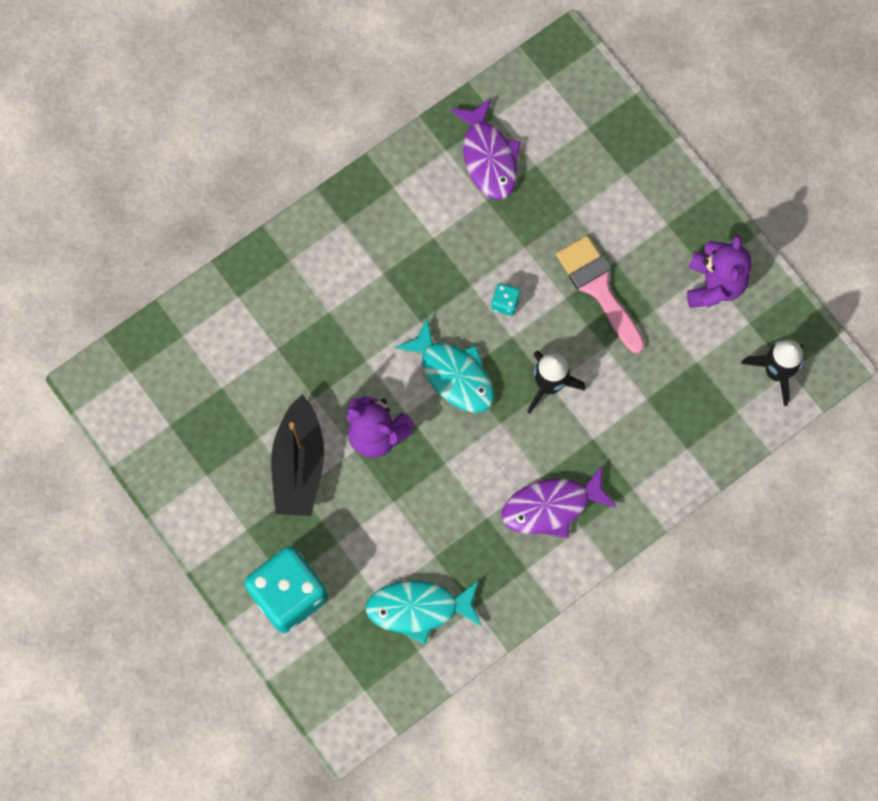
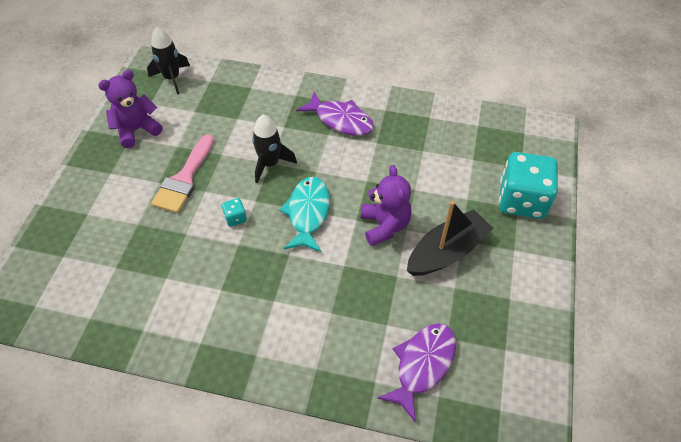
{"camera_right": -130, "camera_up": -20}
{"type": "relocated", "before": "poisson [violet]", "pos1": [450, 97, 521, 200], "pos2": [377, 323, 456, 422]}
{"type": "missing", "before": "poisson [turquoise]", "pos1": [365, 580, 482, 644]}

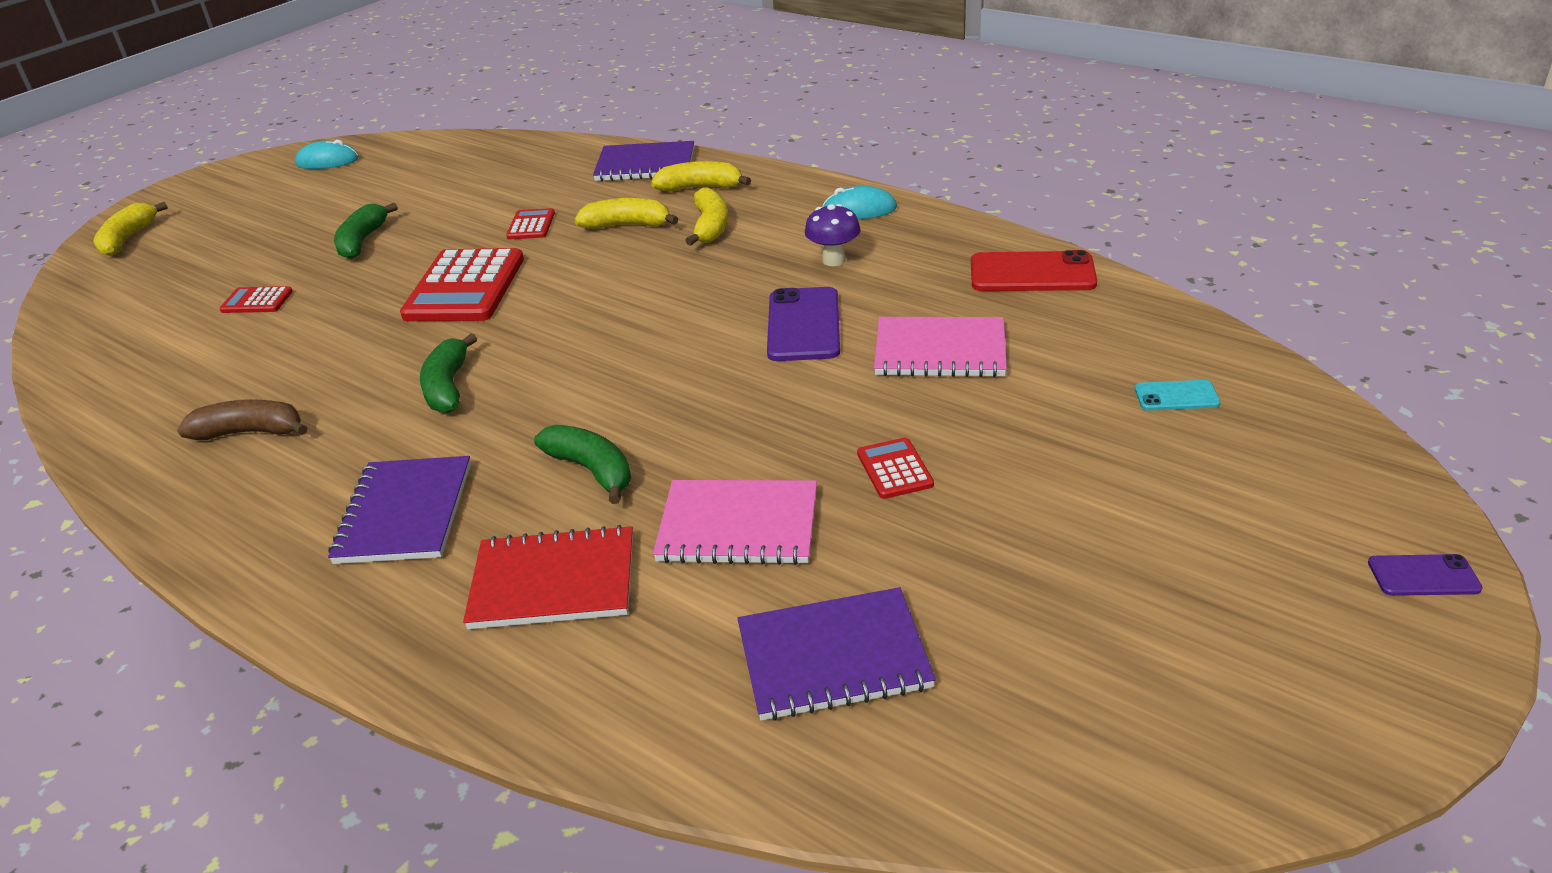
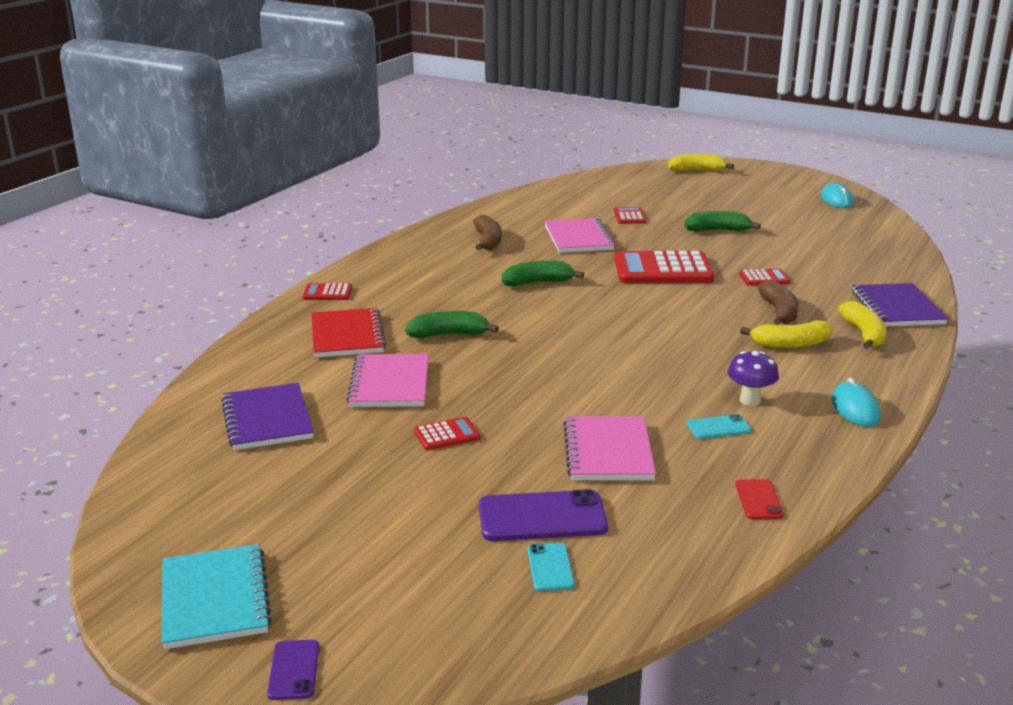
{"camera_right": 80, "camera_up": -10}
{"type": "appeared", "after": "carnet [turquoise]", "pos2": [161, 544, 272, 649]}
{"type": "appeared", "after": "calculatrice [rouge]", "pos2": [302, 283, 352, 300]}
{"type": "spun", "before": "banane [vert]", "pos1": [534, 425, 631, 504], "pos2": [405, 311, 499, 338], "turn": -135}
{"type": "relocated", "before": "téléphone [violet]", "pos1": [767, 287, 840, 361], "pos2": [479, 489, 608, 541]}
{"type": "appeared", "after": "carnet [rose]", "pos2": [545, 218, 615, 253]}
{"type": "appeared", "after": "téléphone [turquoise]", "pos2": [687, 414, 751, 439]}
{"type": "size", "before": "téléphone [rouge]", "pos1": [971, 250, 1097, 291], "pos2": [736, 479, 784, 519], "scale": 0.54}
{"type": "colour", "before": "banane [jaune]", "after": "banane [marron]", "pos1": [574, 198, 678, 229], "pos2": [757, 280, 799, 325]}
{"type": "missing", "before": "carnet [violet]", "pos1": [328, 456, 471, 564]}

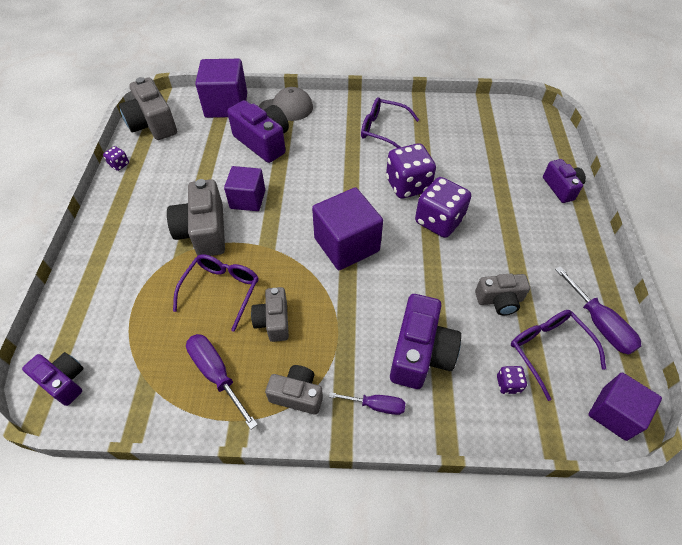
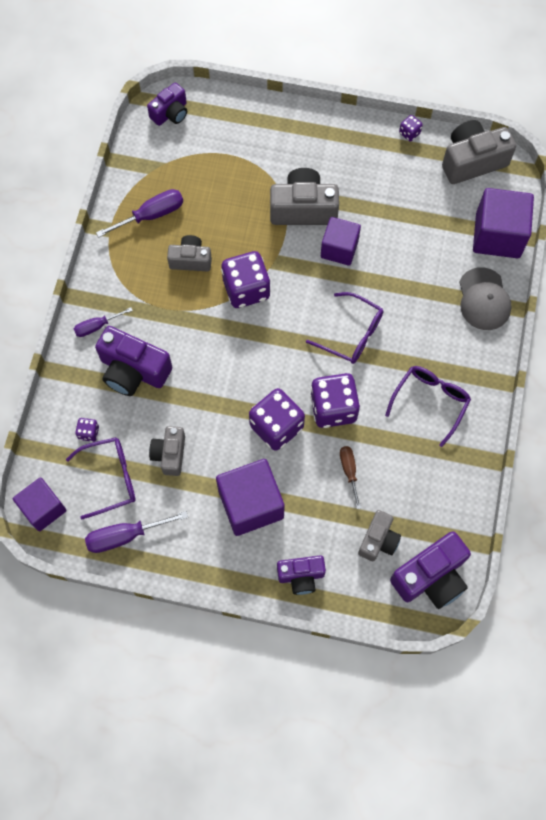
{"camera_right": 100, "camera_up": 15}
{"type": "spun", "before": "tournevis [violet]", "pos1": [329, 392, 405, 415], "pos2": [74, 307, 133, 337], "turn": 45}
{"type": "relocated", "before": "cube [violet]", "pos1": [312, 187, 383, 270], "pos2": [216, 459, 285, 536]}
{"type": "appeared", "after": "dé [violet]", "pos2": [221, 251, 271, 308]}
{"type": "relocated", "before": "lunettes [violet]", "pos1": [173, 254, 259, 332], "pos2": [306, 292, 383, 364]}
{"type": "appeared", "after": "tournevis [marron]", "pos2": [340, 446, 361, 509]}
{"type": "relocated", "before": "appareil photo [gris]", "pos1": [265, 365, 323, 415], "pos2": [358, 510, 401, 561]}
{"type": "relocated", "before": "appareil photo [violet]", "pos1": [227, 100, 289, 163], "pos2": [390, 531, 471, 609]}

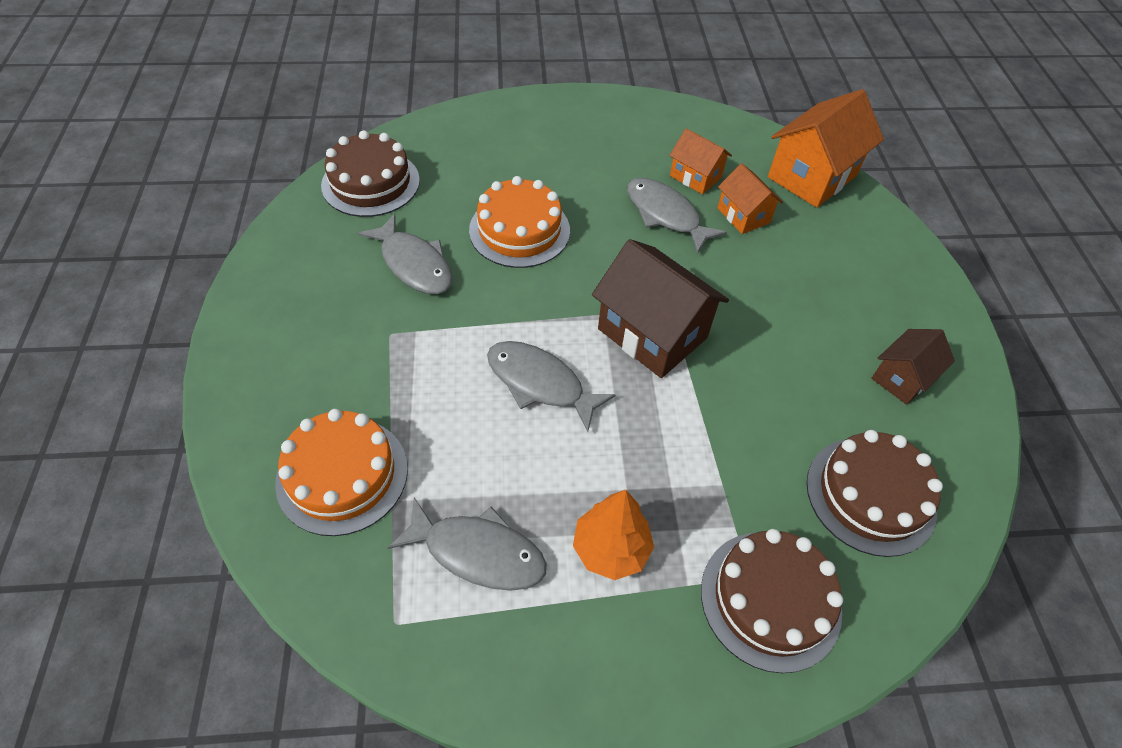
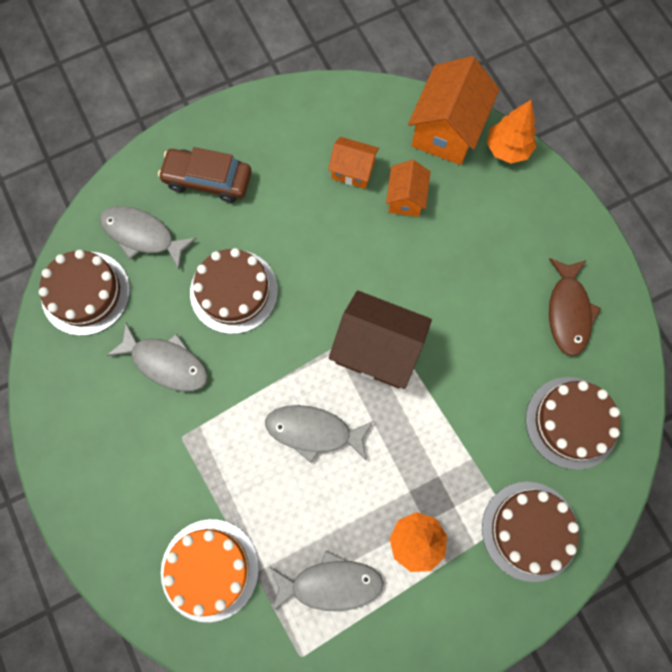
{"camera_right": -20, "camera_up": 20}
{"type": "relocated", "before": "poisson [gris]", "pos1": [627, 178, 727, 254], "pos2": [100, 206, 197, 269]}
{"type": "appeared", "after": "voiture [marron]", "pos2": [158, 147, 252, 203]}
{"type": "colour", "before": "gâteau [orange]", "after": "gâteau [marron]", "pos1": [469, 176, 570, 268], "pos2": [190, 248, 278, 334]}
{"type": "spun", "before": "maison [orange]", "pos1": [717, 163, 783, 234], "pos2": [386, 160, 431, 217], "turn": 60}
{"type": "appeared", "after": "arbre [orange]", "pos2": [487, 100, 536, 164]}
{"type": "exchanged", "before": "maison [marron]", "after": "poisson [marron]", "pos1": [871, 329, 955, 405], "pos2": [549, 258, 601, 356]}

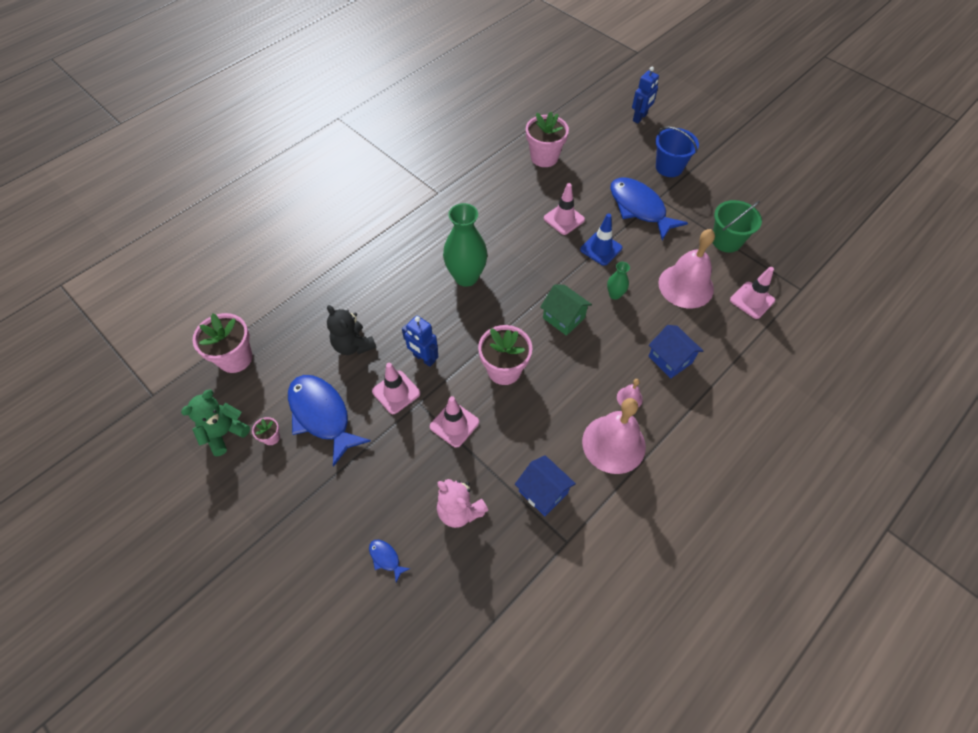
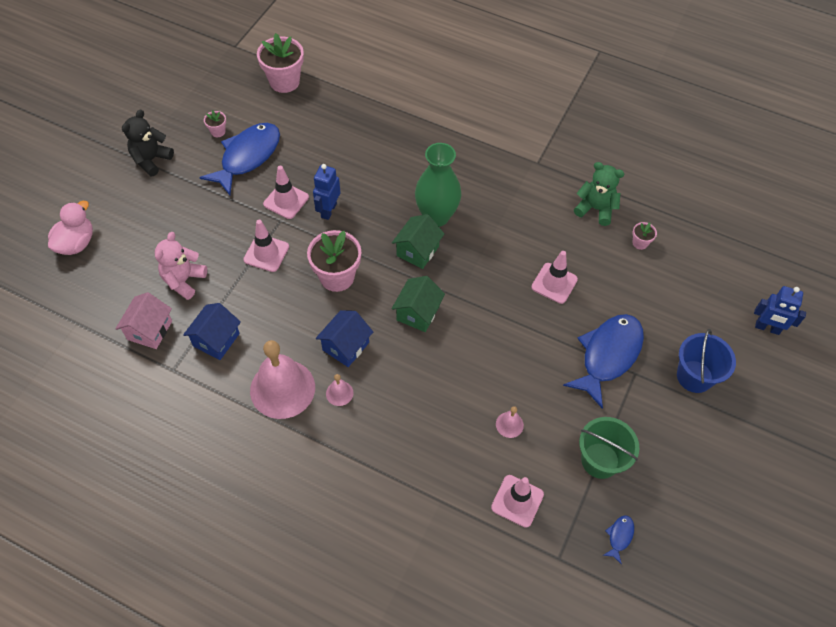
{"camera_right": 70, "camera_up": 0}
{"type": "appeared", "after": "canard [rose]", "pos2": [48, 201, 93, 255]}
{"type": "appeared", "after": "maison [rose]", "pos2": [115, 292, 172, 349]}
{"type": "relocated", "before": "ours en peluche [noir]", "pos1": [327, 305, 376, 355], "pos2": [122, 109, 174, 176]}
{"type": "relocated", "before": "maison [bleu]", "pos1": [649, 325, 703, 378], "pos2": [316, 310, 373, 367]}
{"type": "appeared", "after": "maison [vert]", "pos2": [392, 214, 444, 269]}
{"type": "size", "before": "cloche [rose]", "pos1": [658, 229, 715, 308], "pos2": [496, 406, 524, 438], "scale": 0.42}
{"type": "relocated", "before": "ours en peluche [vert]", "pos1": [181, 390, 250, 457], "pos2": [574, 162, 624, 226]}
{"type": "relocated", "before": "poisson [bleu]", "pos1": [369, 540, 410, 582], "pos2": [603, 515, 634, 564]}
{"type": "size", "before": "pot de fleurs [rose]", "pos1": [526, 112, 569, 167], "pos2": [633, 222, 657, 250], "scale": 0.46}
{"type": "missing", "before": "cône de chantier [bleu]", "pos1": [580, 214, 622, 266]}
{"type": "missing", "before": "vase [vert]", "pos1": [607, 262, 630, 300]}

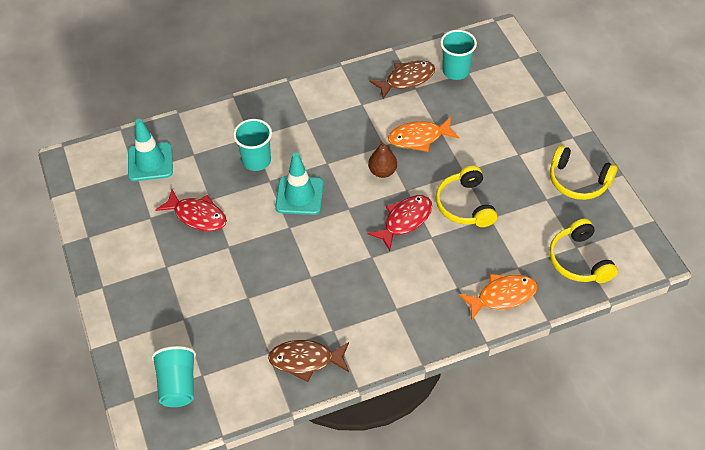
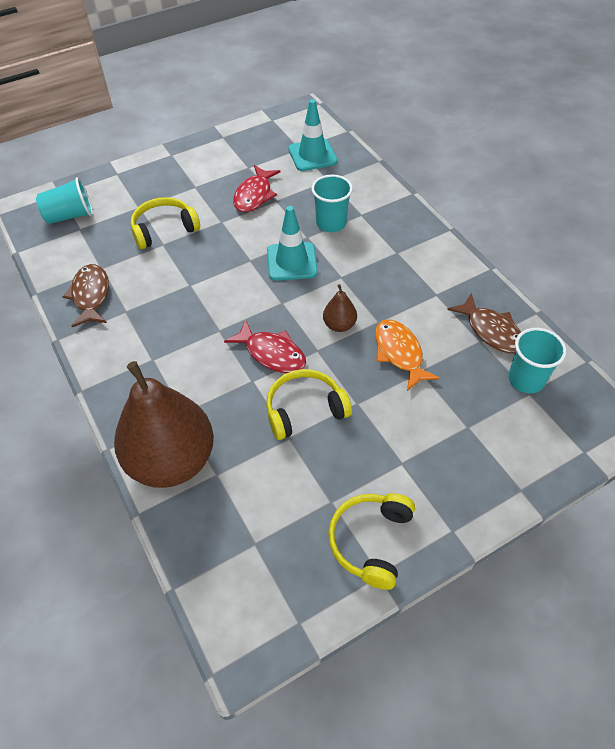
{"camera_right": 80, "camera_up": 0}
{"type": "exchanged", "before": "poisson [orange]", "after": "poire [marron]", "pos1": [459, 274, 537, 320], "pos2": [114, 361, 214, 488]}
{"type": "relocated", "before": "casque audio [jaune]", "pos1": [549, 219, 618, 283], "pos2": [131, 197, 200, 249]}

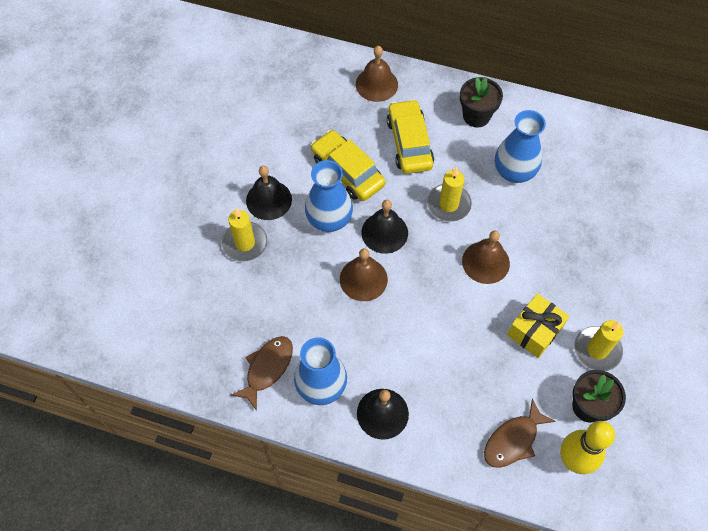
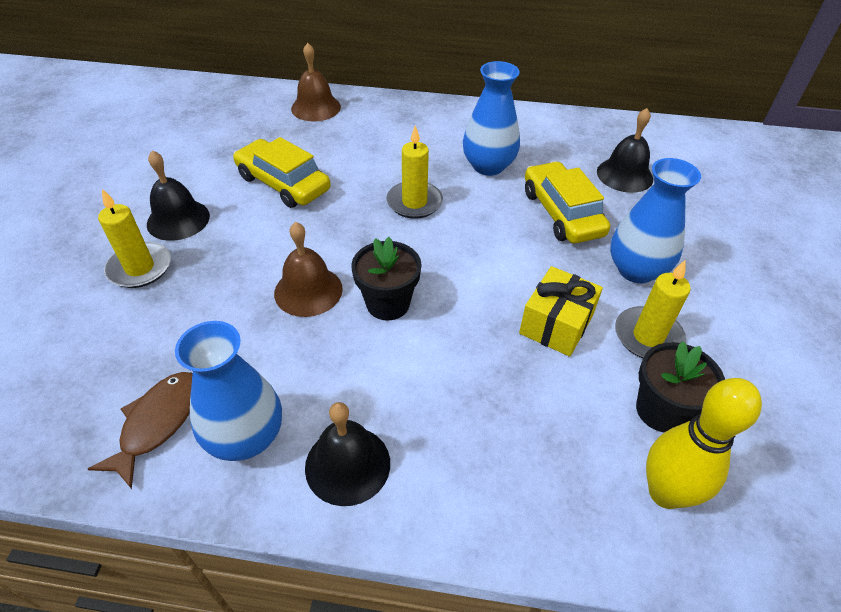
{"camera_right": -10, "camera_up": -15}
{"type": "relocated", "before": "pot de fleurs [noir]", "pos1": [460, 77, 503, 127], "pos2": [351, 237, 422, 321]}
{"type": "relocated", "before": "voiture [jaune]", "pos1": [387, 99, 434, 174], "pos2": [525, 161, 610, 244]}
{"type": "relocated", "before": "cloche [noir]", "pos1": [361, 200, 408, 254], "pos2": [597, 108, 653, 193]}
{"type": "relocated", "before": "vase [bleu]", "pos1": [305, 160, 353, 232], "pos2": [610, 158, 701, 283]}
{"type": "missing", "before": "cloche [marron]", "pos1": [462, 230, 510, 284]}
{"type": "missing", "before": "poisson [marron]", "pos1": [484, 399, 556, 468]}

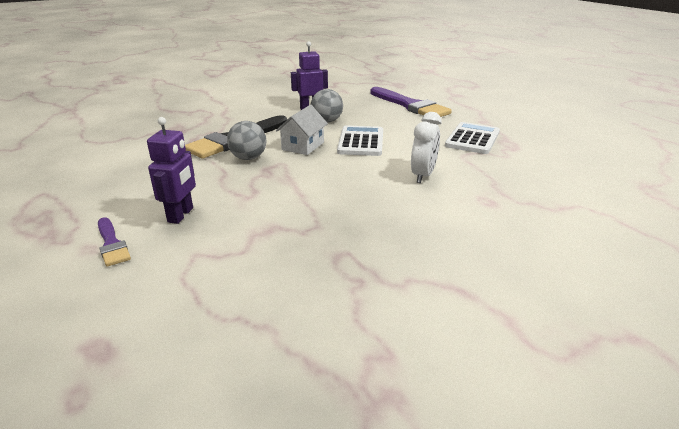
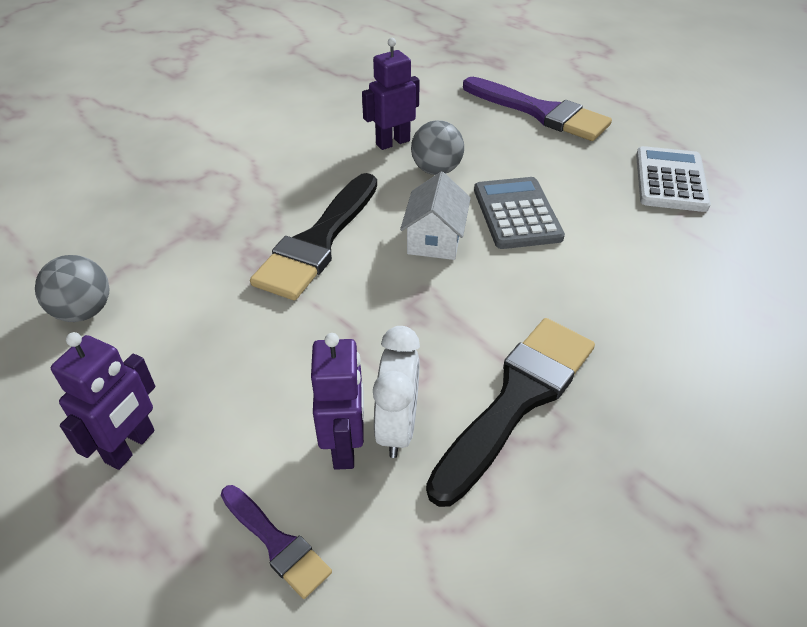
{"camera_right": -15, "camera_up": 15}
{"type": "relocated", "before": "balle [gris]", "pos1": [227, 121, 266, 160], "pos2": [35, 255, 110, 322]}
{"type": "appeared", "after": "robot [violet]", "pos2": [51, 332, 155, 470]}
{"type": "relocated", "before": "réveil [blanc]", "pos1": [411, 112, 441, 183], "pos2": [373, 326, 420, 458]}
{"type": "appeared", "after": "pinceau [noir]", "pos2": [426, 318, 595, 507]}
{"type": "colour", "before": "calculatrice [blanc]", "after": "calculatrice [gris]", "pos1": [337, 125, 383, 156], "pos2": [474, 177, 565, 249]}

